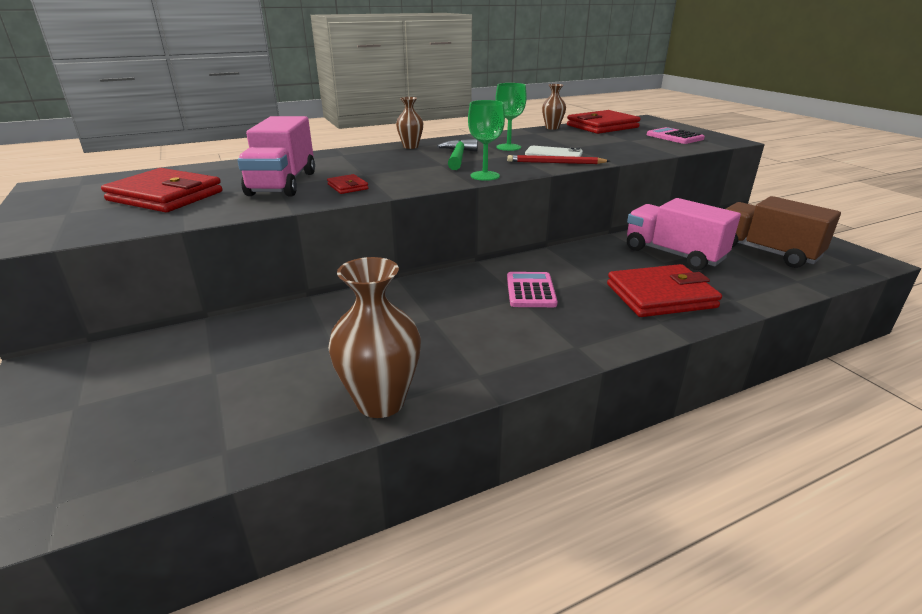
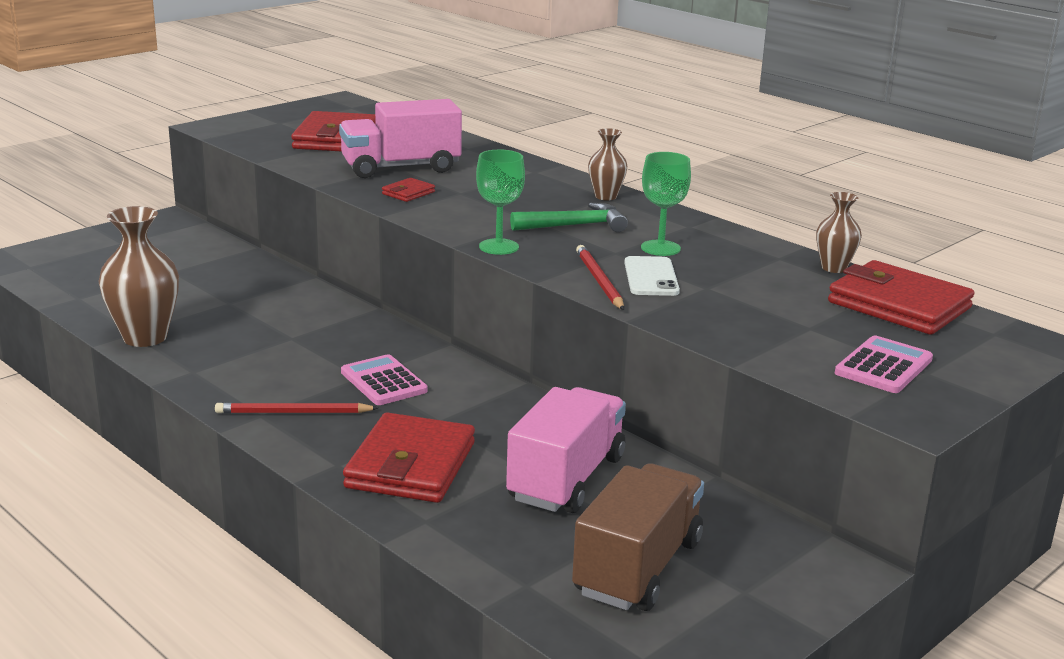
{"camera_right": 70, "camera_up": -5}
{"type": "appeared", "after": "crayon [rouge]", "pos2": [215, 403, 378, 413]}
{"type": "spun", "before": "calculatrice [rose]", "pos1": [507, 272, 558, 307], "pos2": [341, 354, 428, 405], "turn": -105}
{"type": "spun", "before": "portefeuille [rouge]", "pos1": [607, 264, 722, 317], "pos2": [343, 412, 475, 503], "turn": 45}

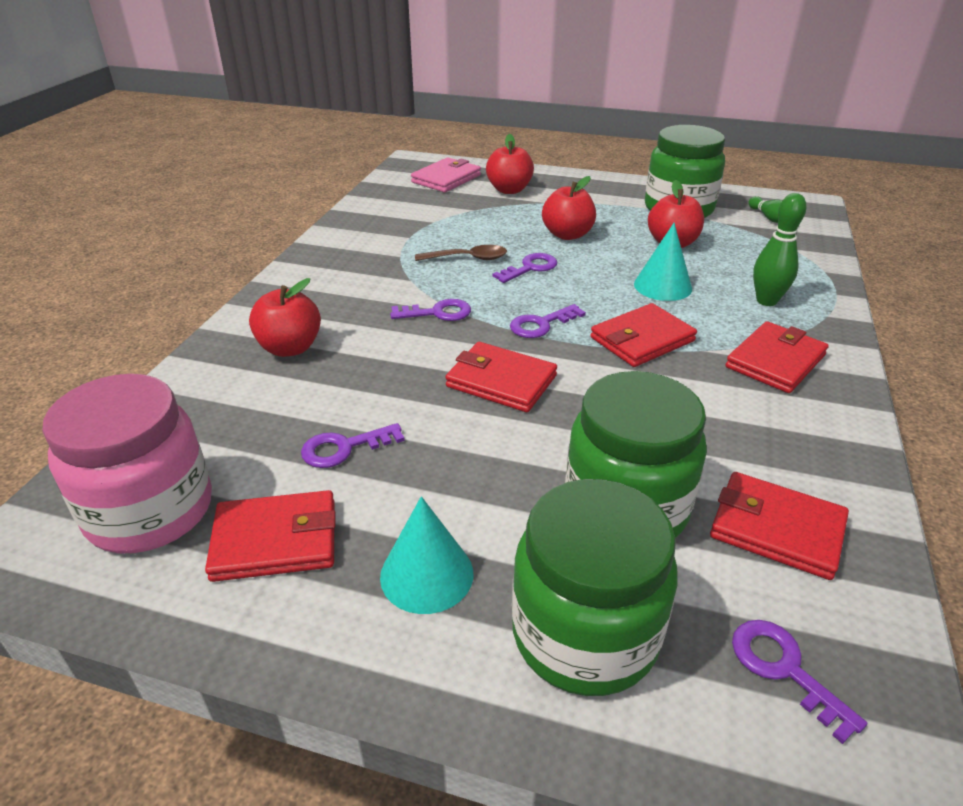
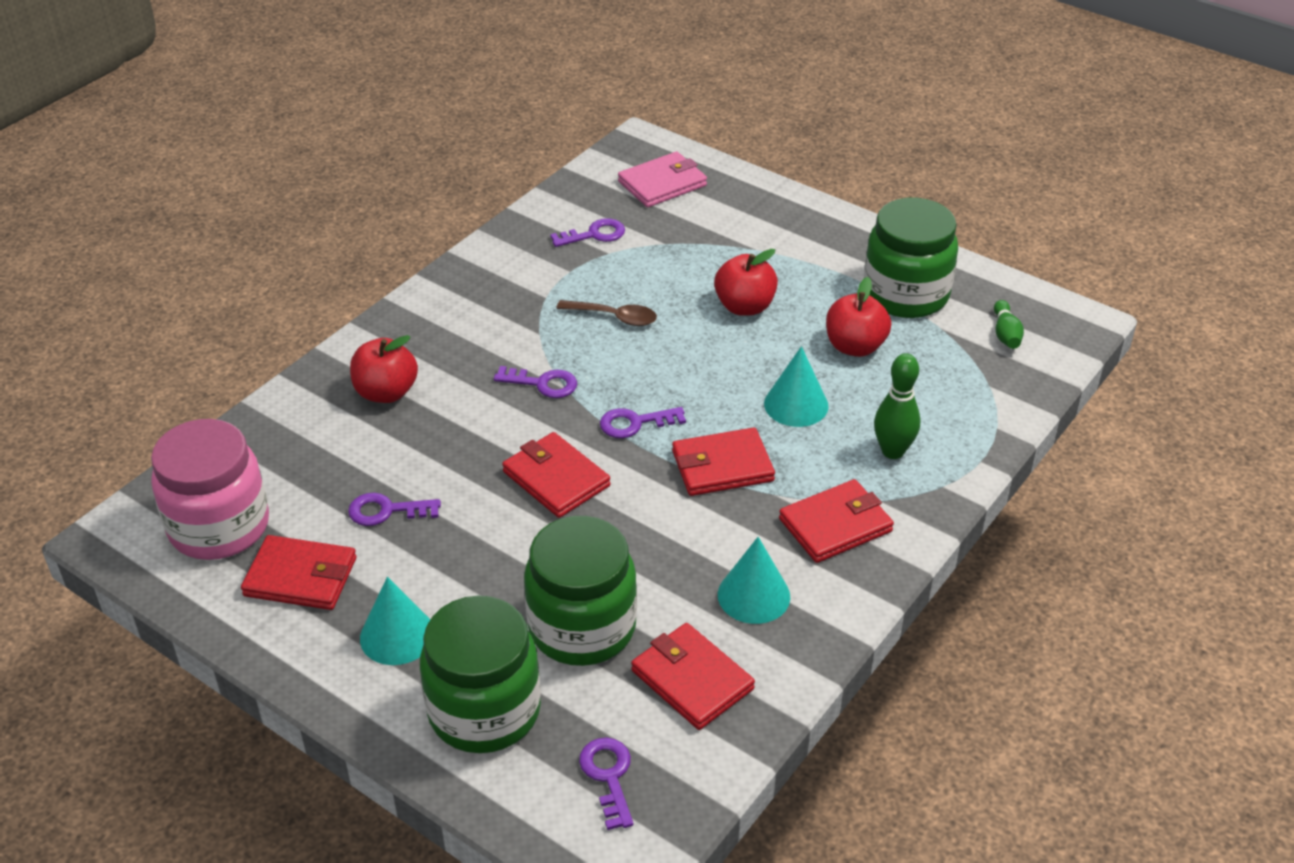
{"camera_right": 20, "camera_up": 5}
{"type": "relocated", "before": "clé [violet]", "pos1": [493, 253, 557, 283], "pos2": [550, 218, 625, 247]}
{"type": "appeared", "after": "cône [turquoise]", "pos2": [718, 537, 790, 624]}
{"type": "missing", "before": "pomme [rouge]", "pos1": [486, 134, 534, 194]}

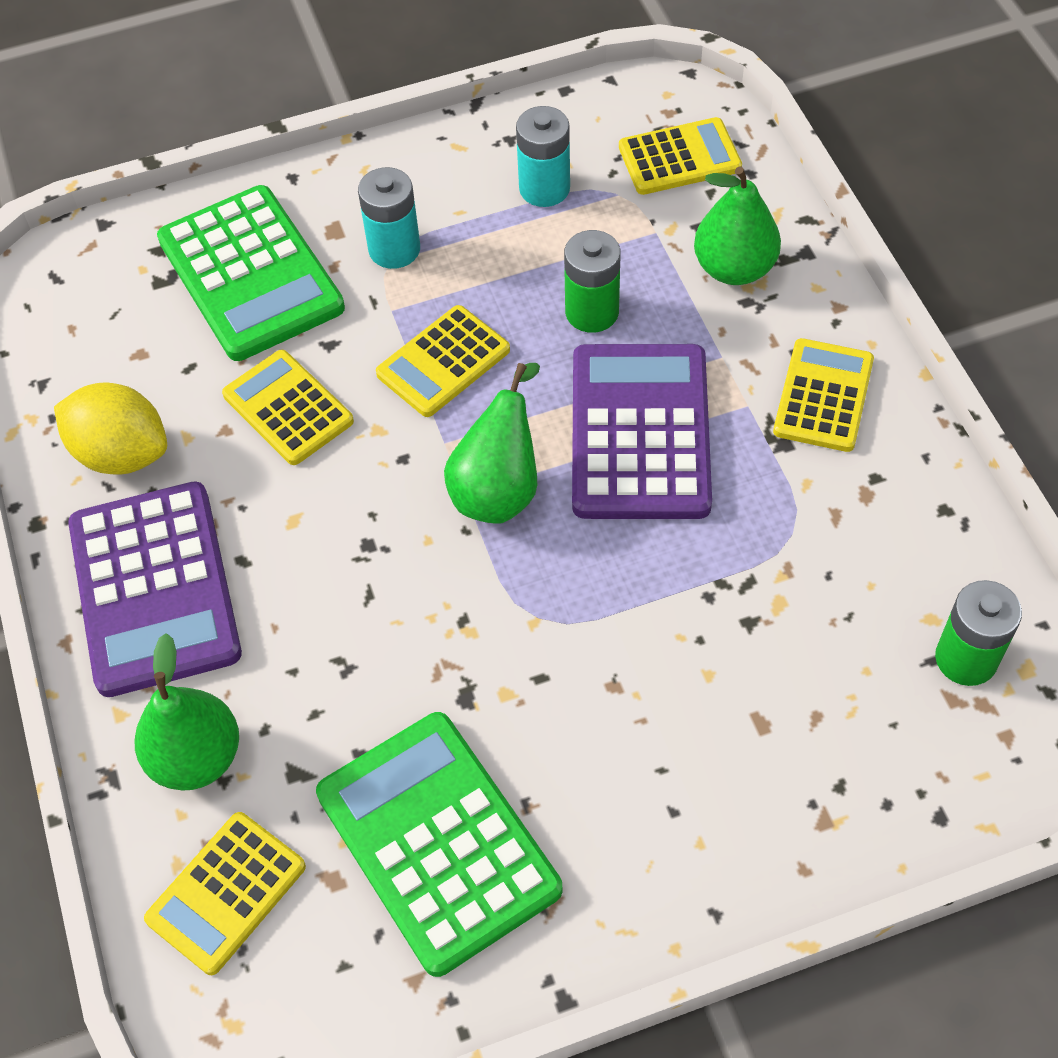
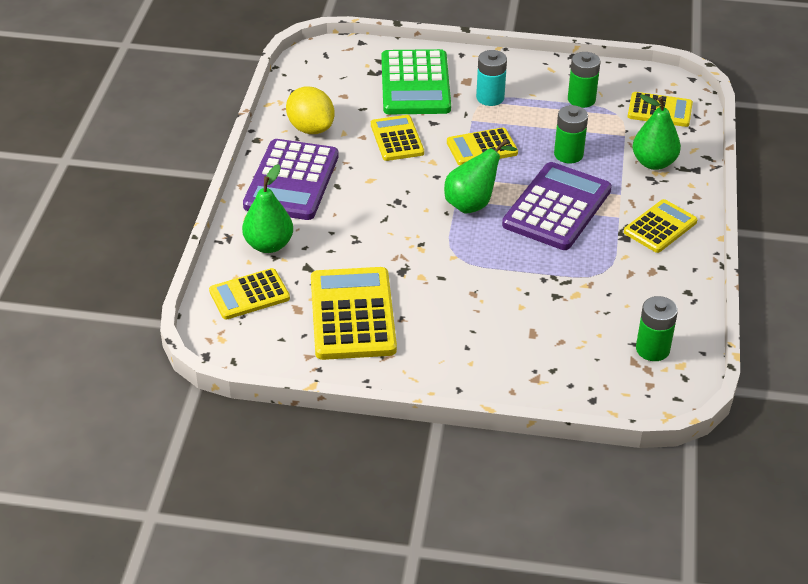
{"camera_right": 25, "camera_up": -15}
{"type": "colour", "before": "calculatrice [vert]", "after": "calculatrice [jaune]", "pos1": [316, 712, 562, 977], "pos2": [311, 267, 397, 360]}
{"type": "colour", "before": "pile [turquoise]", "after": "pile [vert]", "pos1": [516, 106, 570, 207], "pos2": [568, 52, 600, 108]}

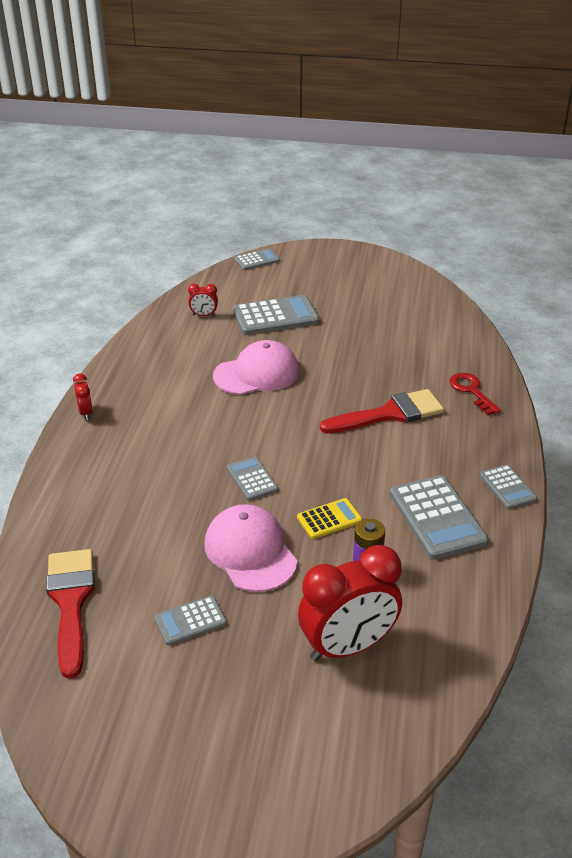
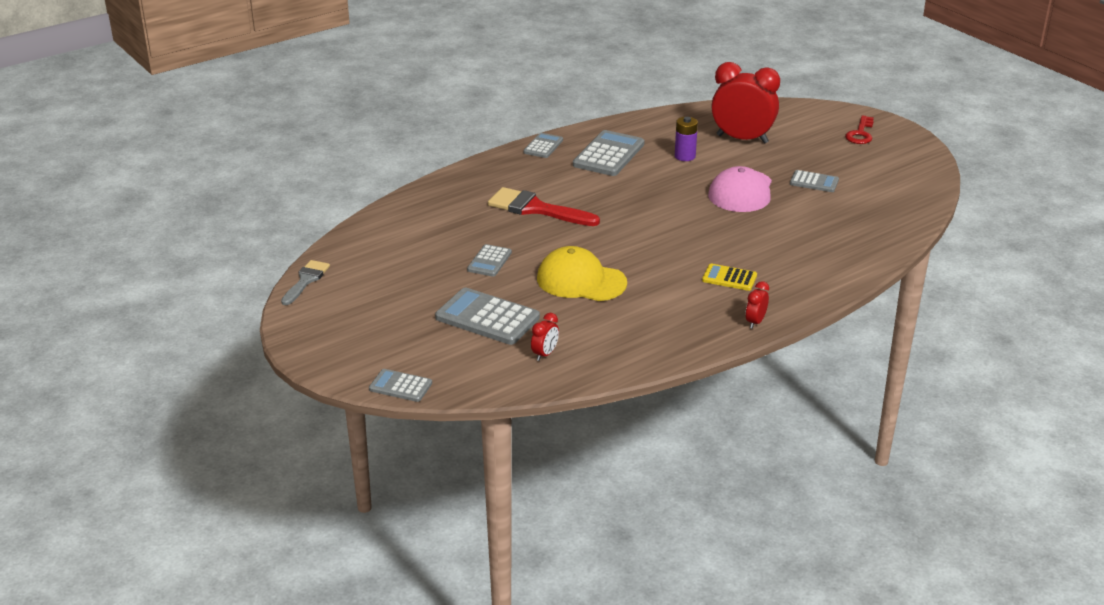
{"camera_right": -135, "camera_up": -5}
{"type": "appeared", "after": "pinceau [gris]", "pos2": [281, 260, 330, 305]}
{"type": "relocated", "before": "calculatrice [gris]", "pos1": [227, 456, 278, 501], "pos2": [467, 244, 512, 277]}
{"type": "spun", "before": "réveil [rouge]", "pos1": [188, 284, 218, 316], "pos2": [531, 313, 559, 361], "turn": 75}
{"type": "colour", "before": "casquette [rose]", "after": "casquette [jaune]", "pos1": [213, 340, 299, 395], "pos2": [537, 246, 627, 301]}
{"type": "relocated", "before": "calculatrice [jaune]", "pos1": [297, 498, 362, 539], "pos2": [702, 264, 757, 291]}
{"type": "relocated", "before": "clé [rouge]", "pos1": [449, 373, 501, 415], "pos2": [845, 115, 874, 144]}
{"type": "missing", "before": "pinceau [rouge]", "pos1": [46, 549, 95, 679]}

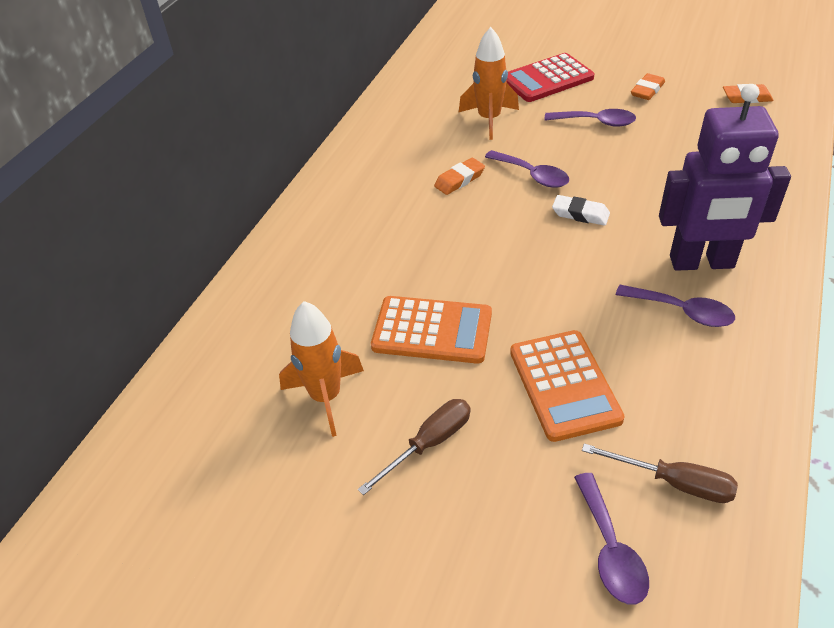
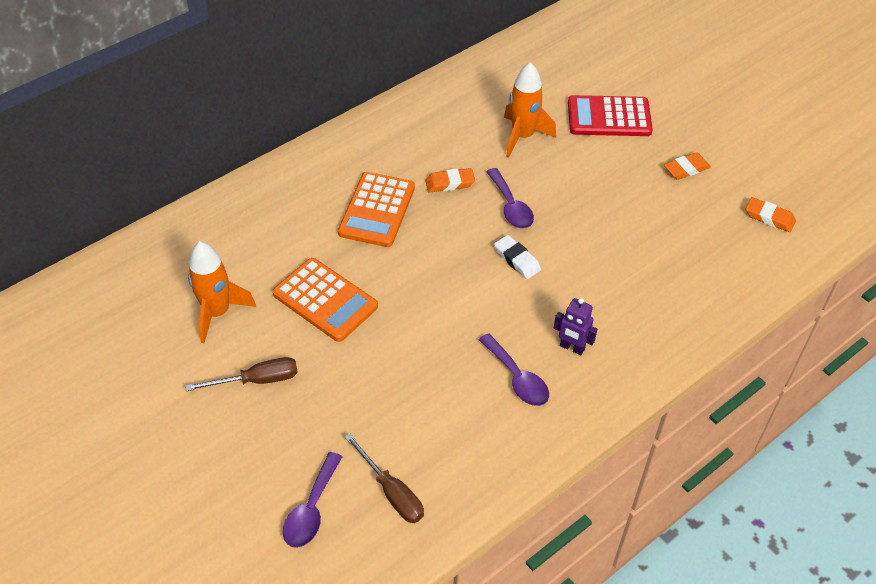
{"camera_right": 25, "camera_up": 5}
{"type": "relocated", "before": "calculatrice [orange]", "pos1": [510, 330, 625, 442], "pos2": [338, 172, 415, 247]}
{"type": "size", "before": "robot [violet]", "pos1": [659, 84, 791, 271], "pos2": [554, 298, 597, 355], "scale": 0.44}
{"type": "missing", "before": "cuillère [violet]", "pos1": [545, 109, 636, 127]}

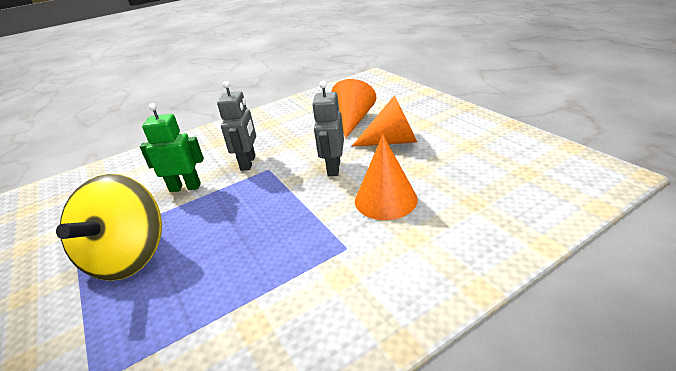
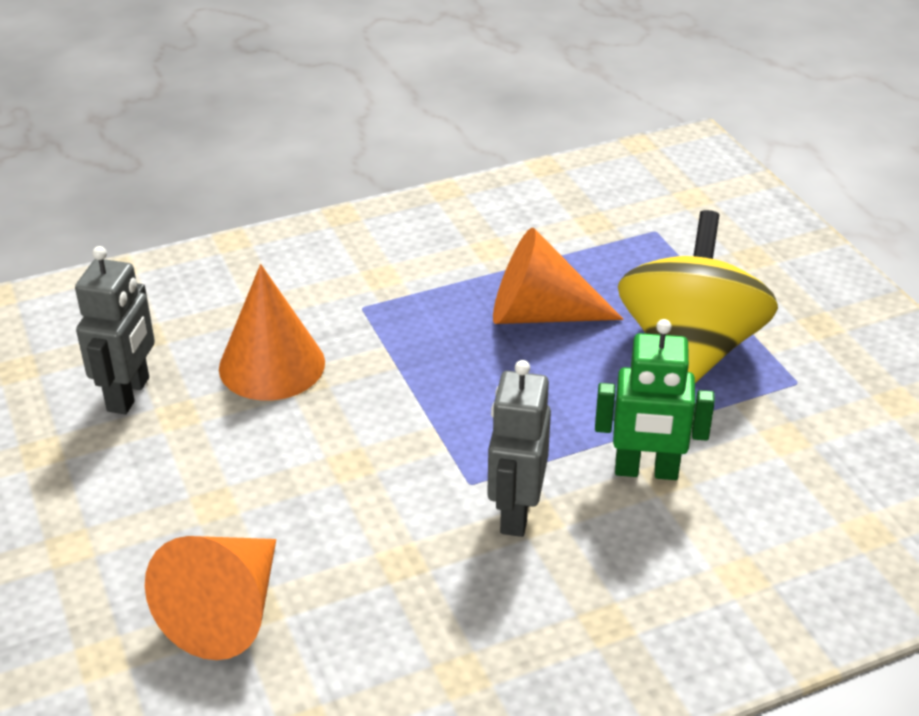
{"camera_right": -175, "camera_up": 5}
{"type": "relocated", "before": "robot [gris]", "pos1": [312, 81, 344, 176], "pos2": [75, 246, 155, 414]}
{"type": "relocated", "before": "cône [orange]", "pos1": [351, 95, 417, 147], "pos2": [493, 228, 623, 324]}

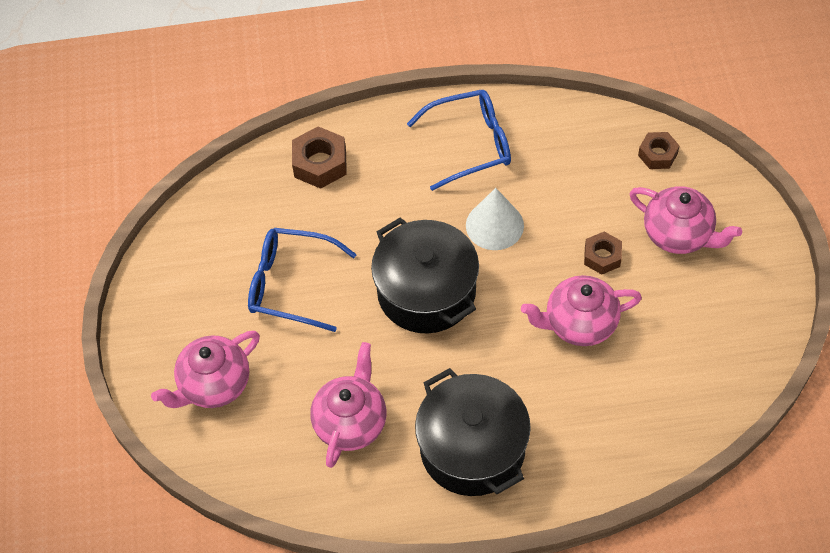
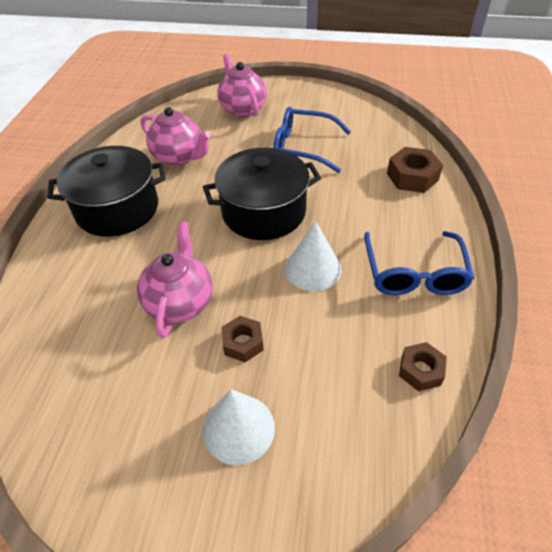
{"camera_right": 105, "camera_up": -10}
{"type": "exchanged", "before": "théière [rose]", "after": "cône [blanc]", "pos1": [629, 186, 742, 254], "pos2": [203, 389, 275, 465]}
{"type": "spun", "before": "lunettes [bleu]", "pos1": [248, 228, 357, 332], "pos2": [273, 107, 351, 173], "turn": -105}
{"type": "relocated", "before": "écrou [marron]", "pos1": [638, 132, 680, 169], "pos2": [399, 342, 447, 391]}

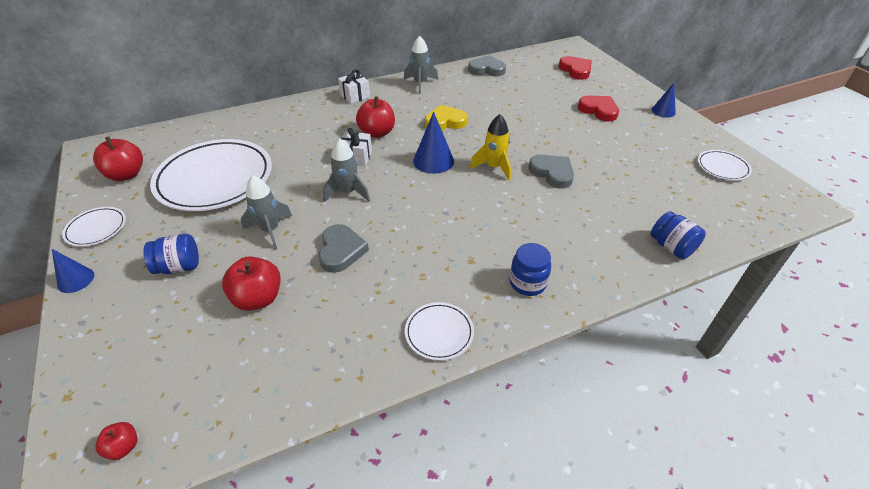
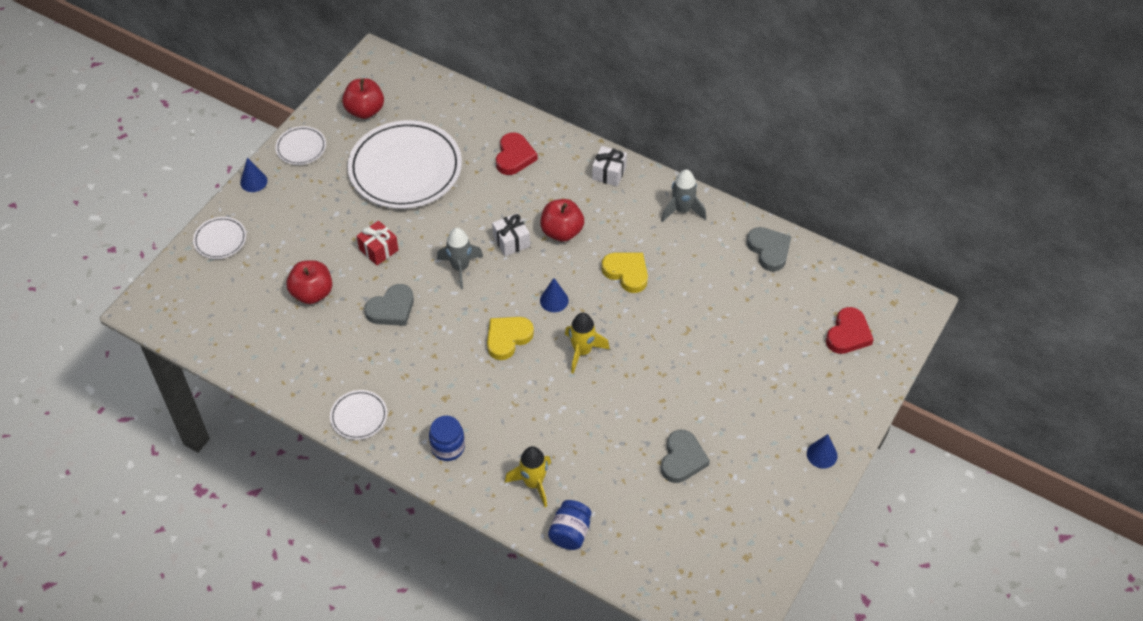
{"camera_right": 55, "camera_up": 10}
{"type": "relocated", "before": "assiette [blanc]", "pos1": [698, 150, 752, 180], "pos2": [193, 217, 246, 259]}
{"type": "exchanged", "before": "fusée [gris]", "after": "cadeau [rouge]", "pos1": [241, 175, 292, 249], "pos2": [357, 221, 398, 266]}
{"type": "appeared", "after": "cœur [jaune]", "pos2": [487, 317, 534, 360]}
{"type": "relocated", "before": "cœur [rouge]", "pos1": [578, 96, 619, 122], "pos2": [496, 132, 538, 175]}
{"type": "appeared", "after": "fusée [jaune]", "pos2": [505, 446, 551, 507]}
{"type": "size", "before": "cône [bleu]", "pos1": [413, 112, 454, 174], "pos2": [540, 278, 569, 312], "scale": 0.63}
{"type": "relocated", "before": "cœur [gris]", "pos1": [528, 155, 574, 189], "pos2": [661, 430, 710, 483]}
{"type": "missing", "before": "pomme [rouge]", "pos1": [95, 422, 138, 460]}
{"type": "missing", "before": "bocal [bleu]", "pos1": [143, 234, 199, 274]}

